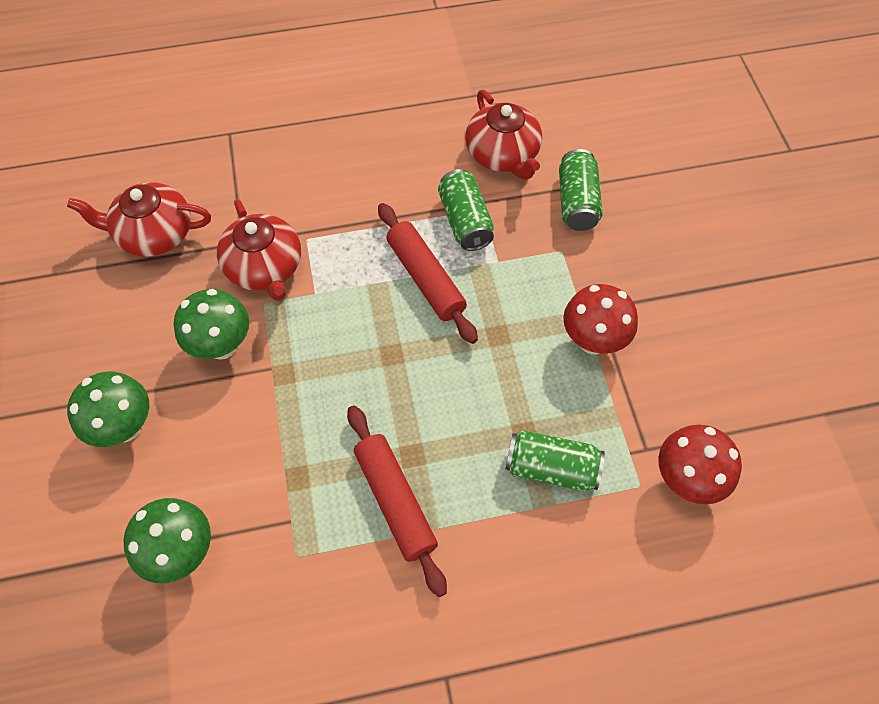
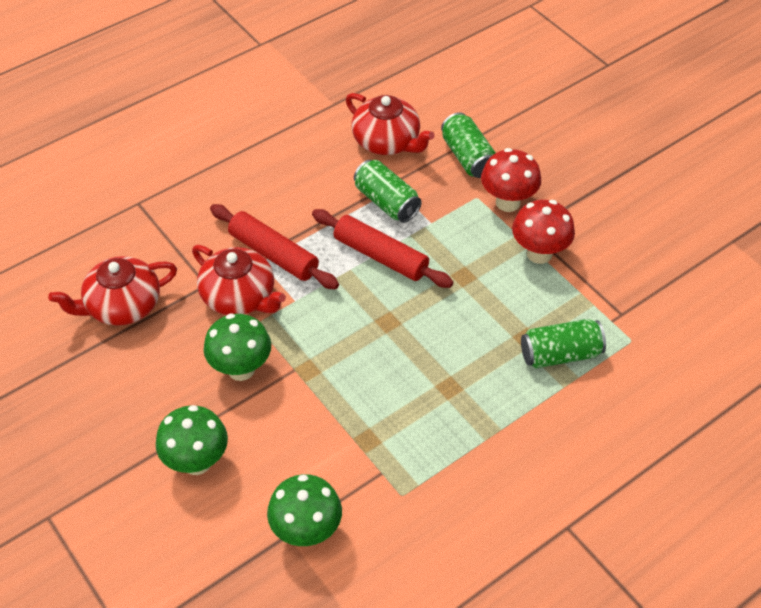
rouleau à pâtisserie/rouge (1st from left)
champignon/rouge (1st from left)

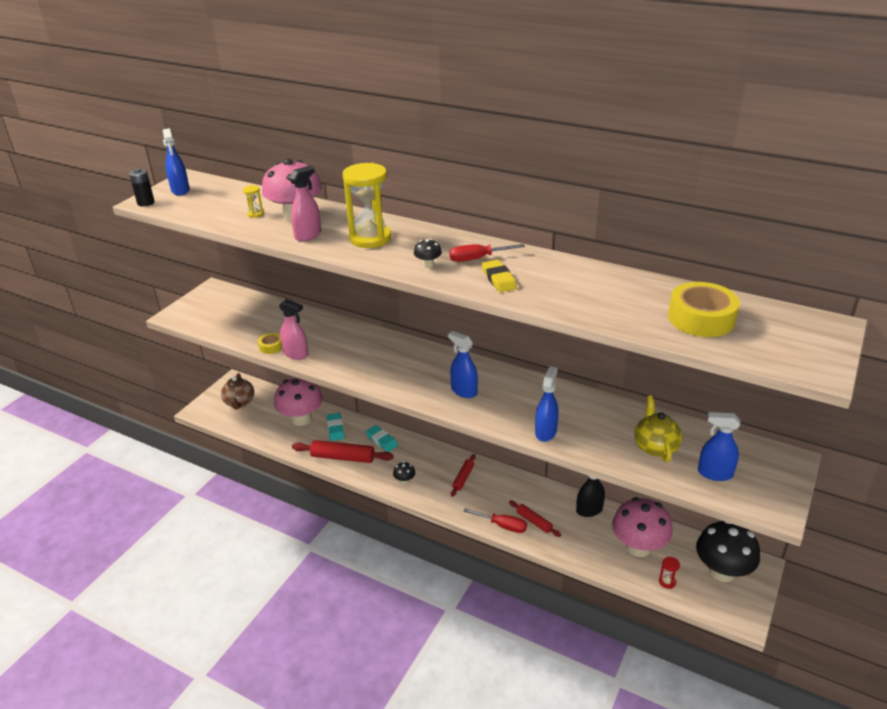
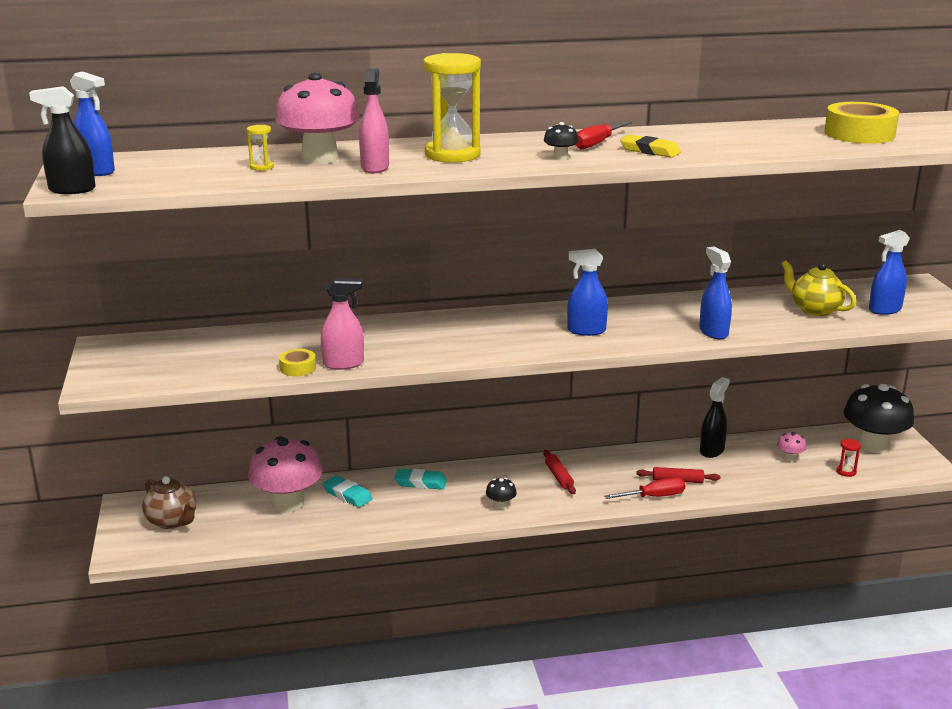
vaporisateur/noir (1st from left)
rouleau à pâtisserie/rouge (1st from left in the first image)
champignon/rose (3rd from left)

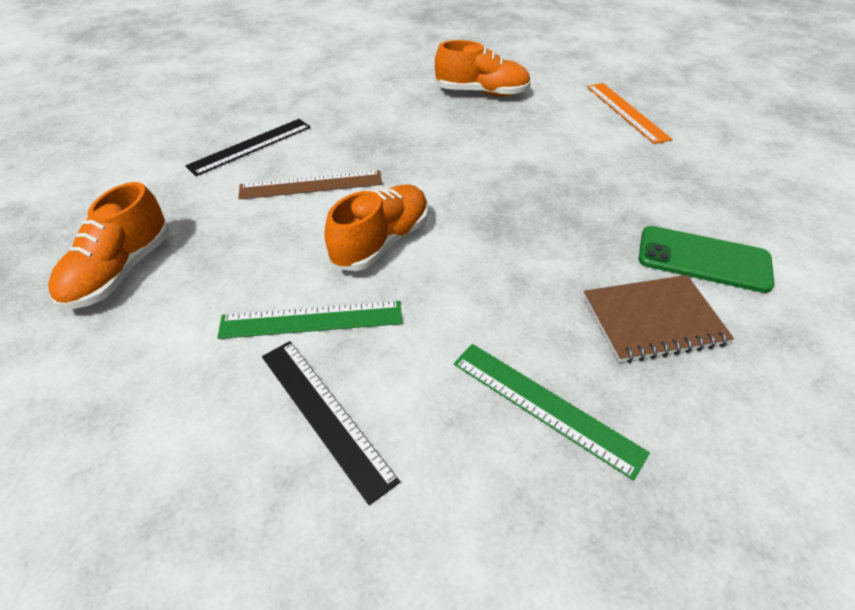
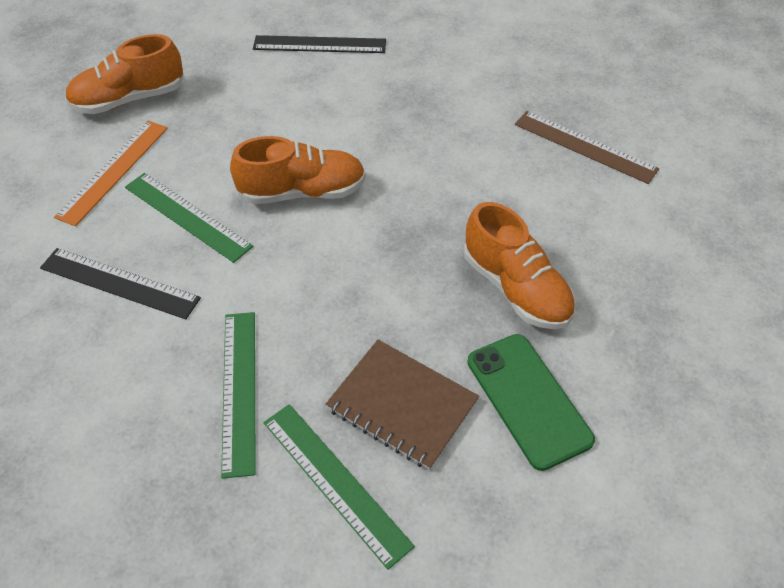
règle/marron
règle/noir (1st from left)
chaussure/orange (3rd from left)
règle/orange
règle/vert (3rd from left)

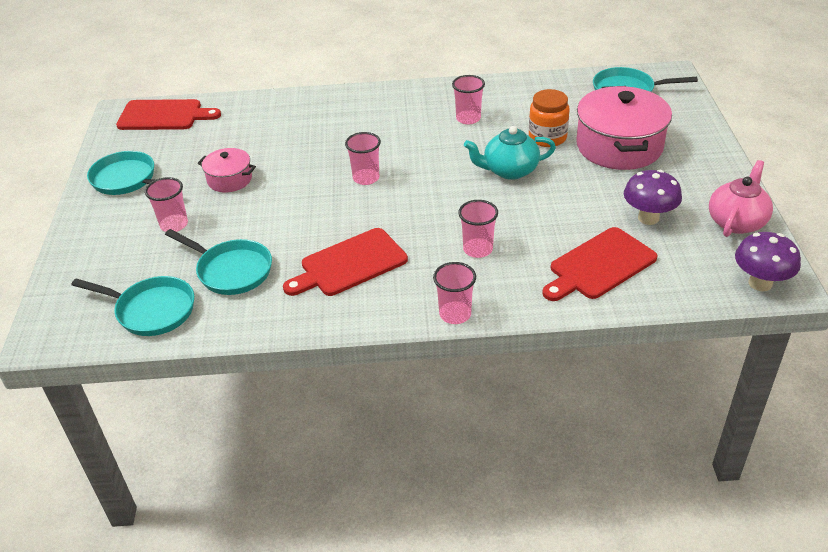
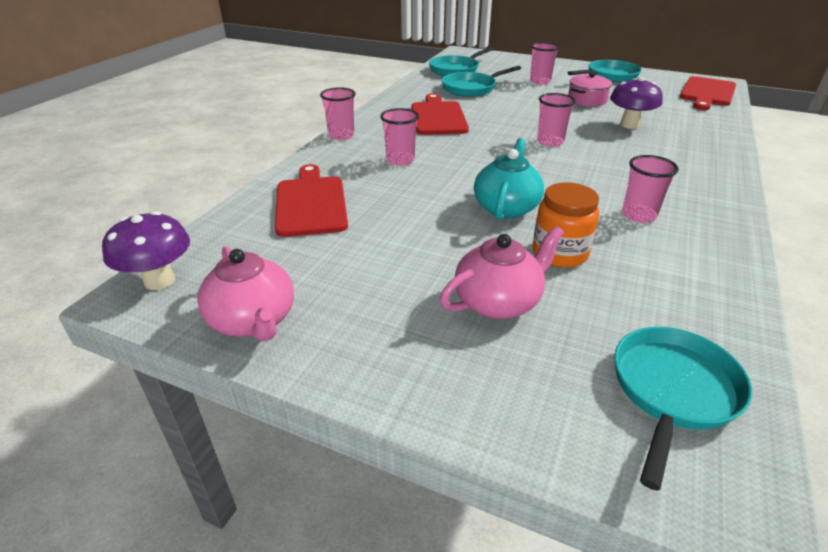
théière/rose (2nd from left)
champignon/violet (2nd from left)

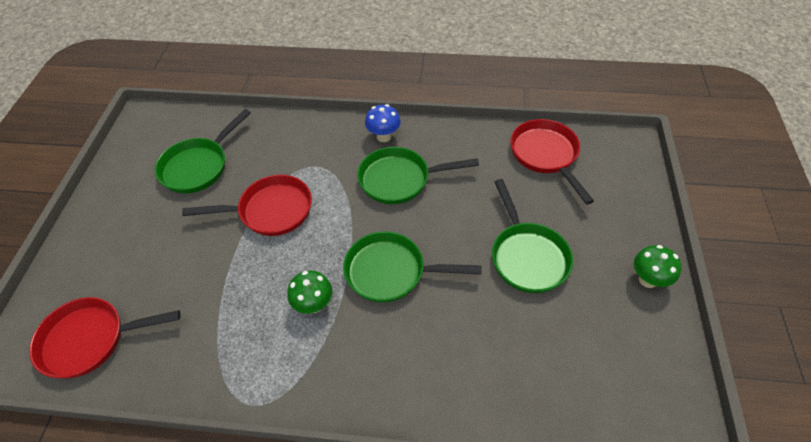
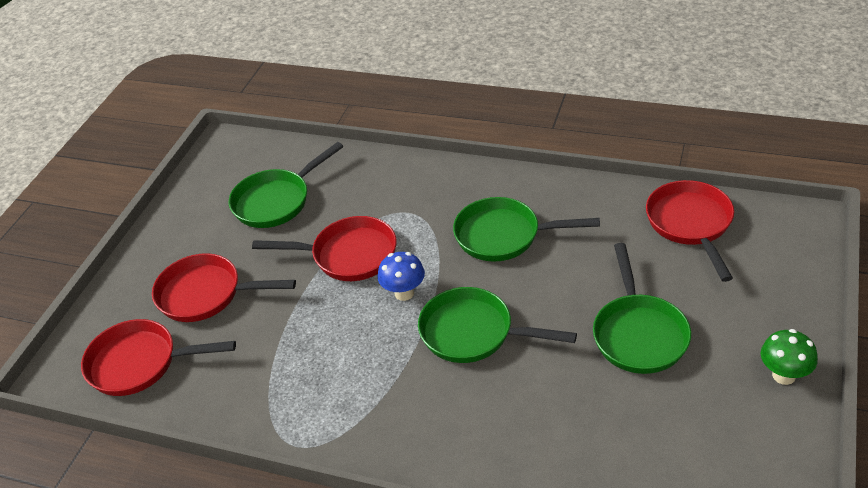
champignon/vert (1st from left in the first image)
champignon/bleu
poêle/rouge (2nd from left)

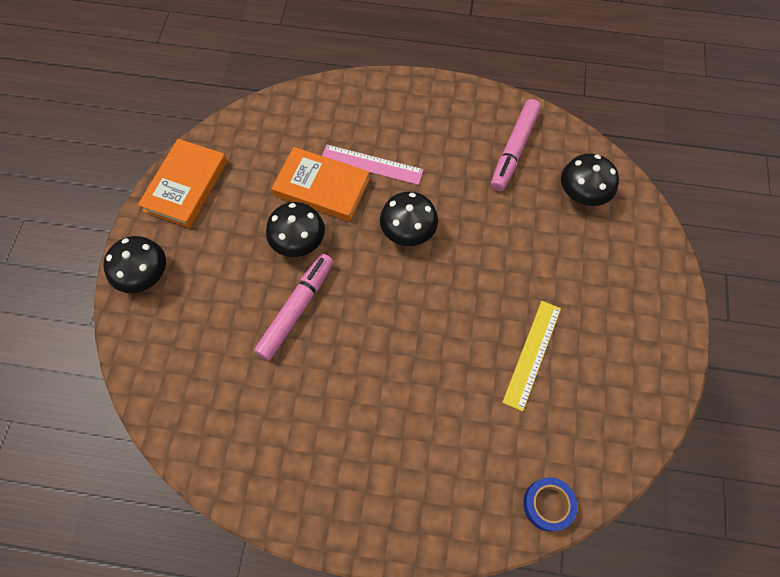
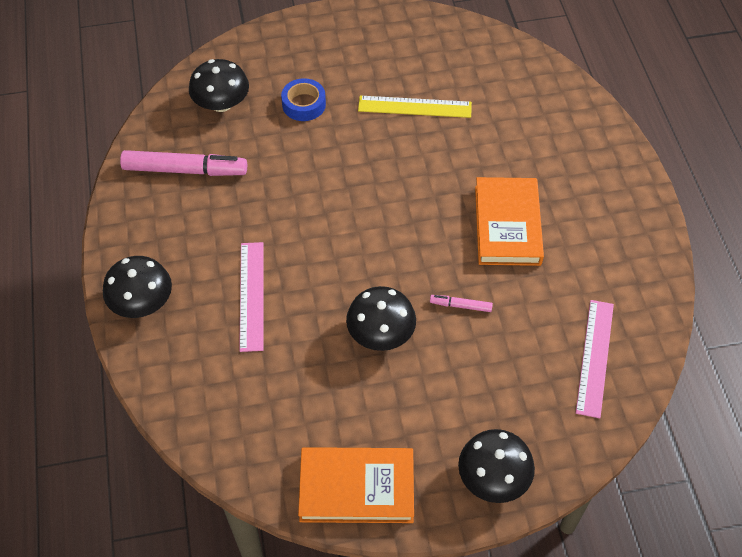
feutre/rose (2nd from left)
livre/orange (2nd from left)
champignon/noir (1st from left)
ruban adhésif/bleu
règle/rose (2nd from left)

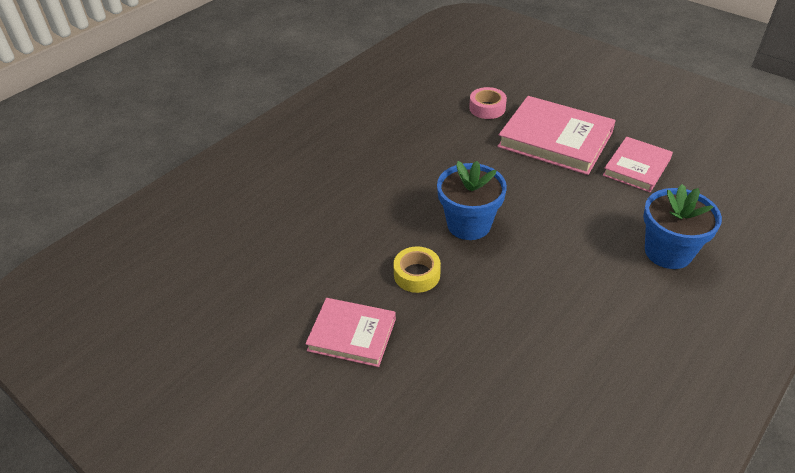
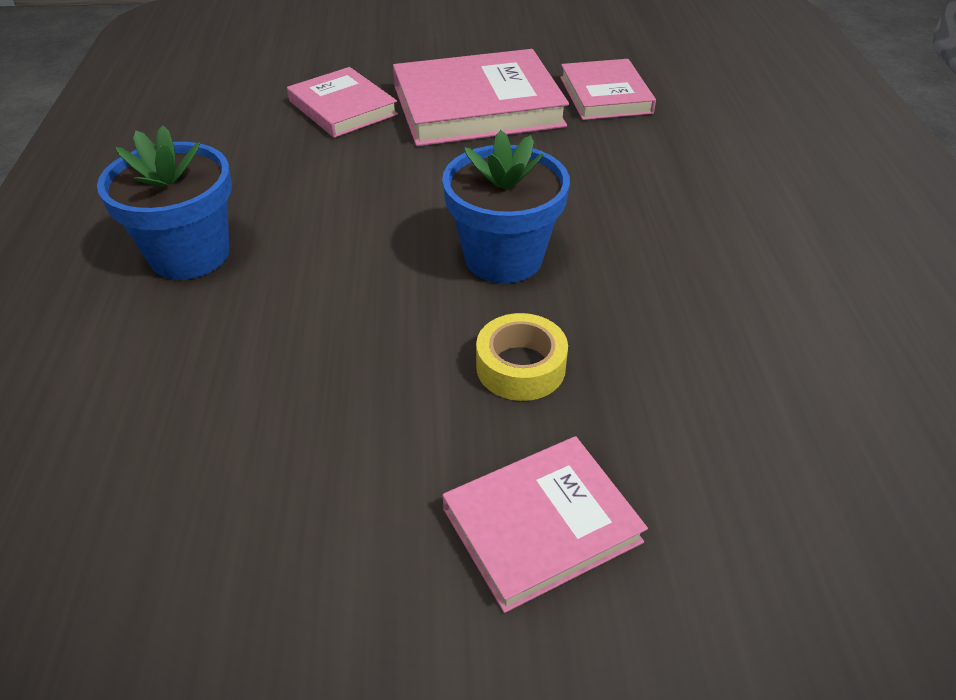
livre/rose (1st from left)
pot de fleurs/bleu (1st from left)

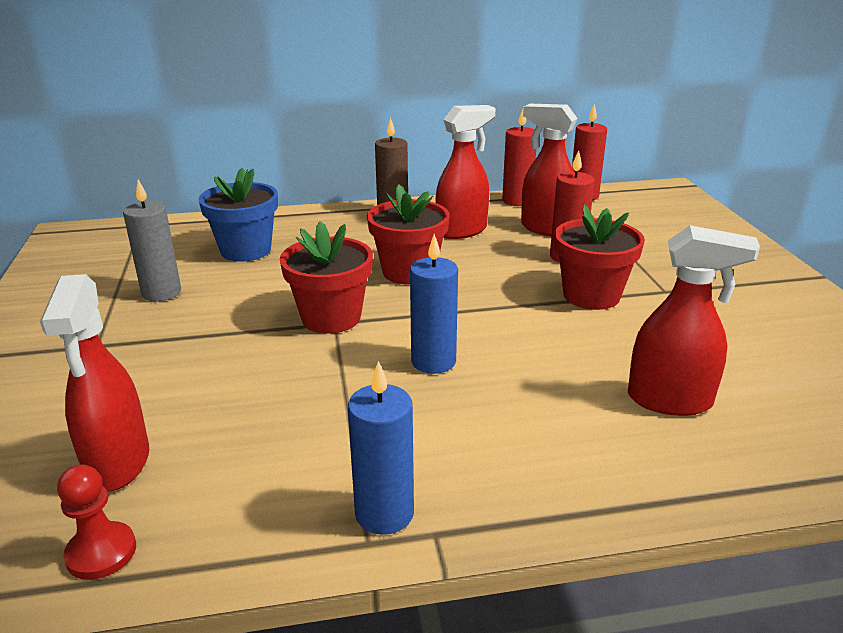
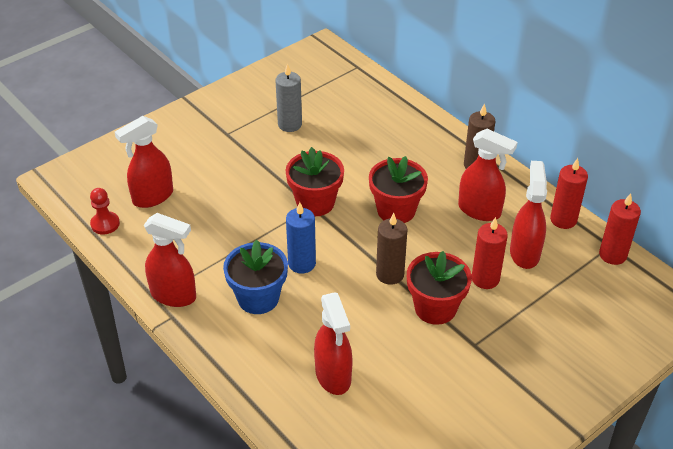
pot de fleurs/bleu
vaporisateur/rouge (2nd from left)
bougie/marron (1st from left)

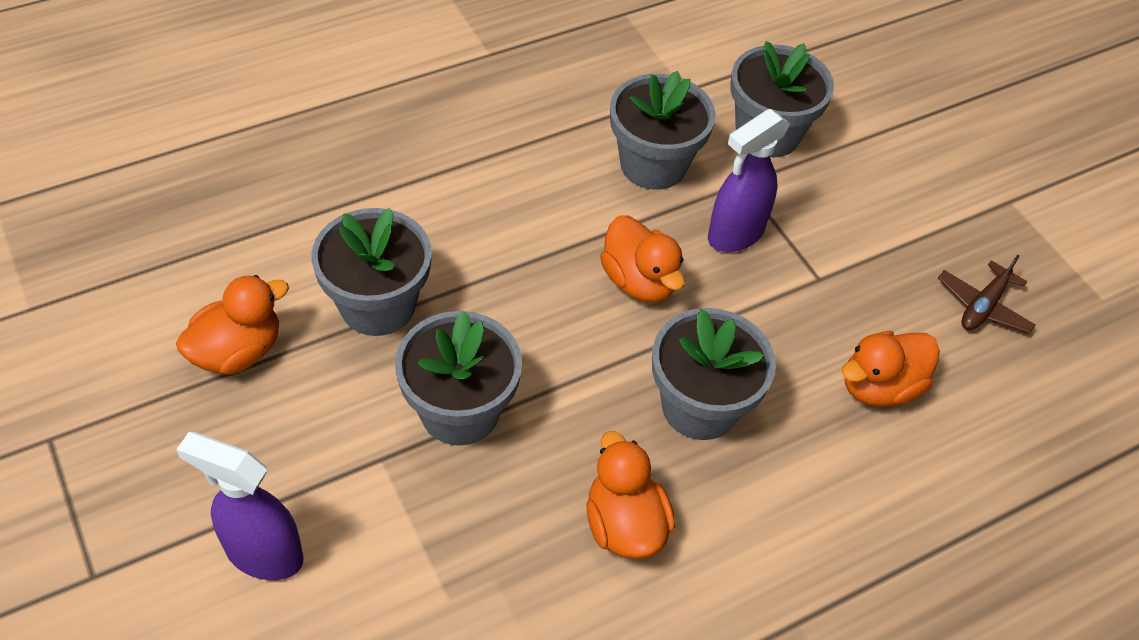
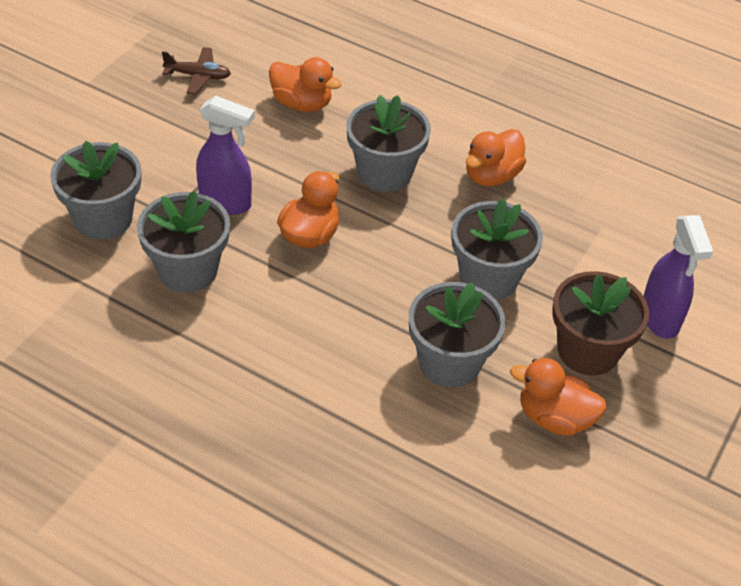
pot de fleurs/marron

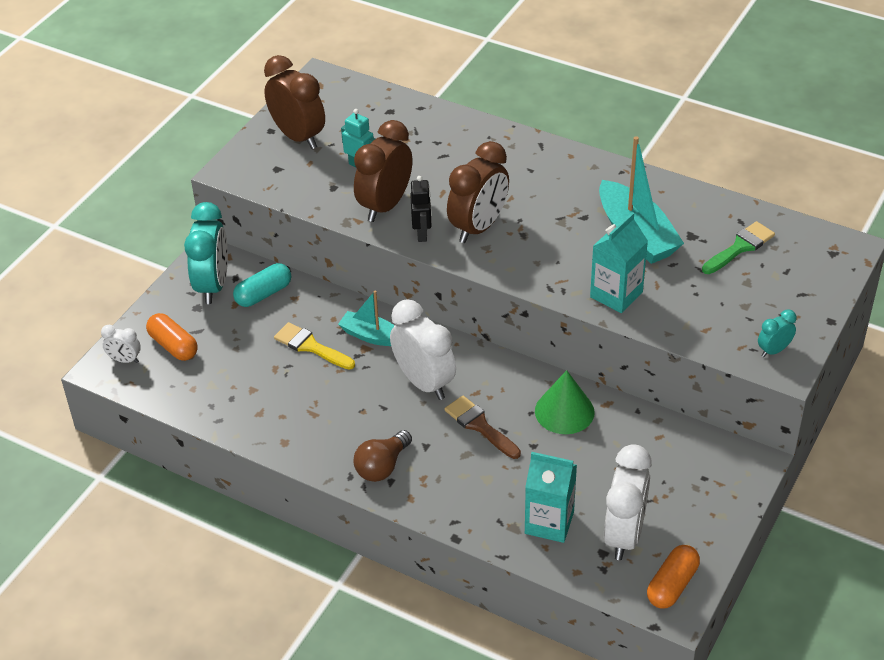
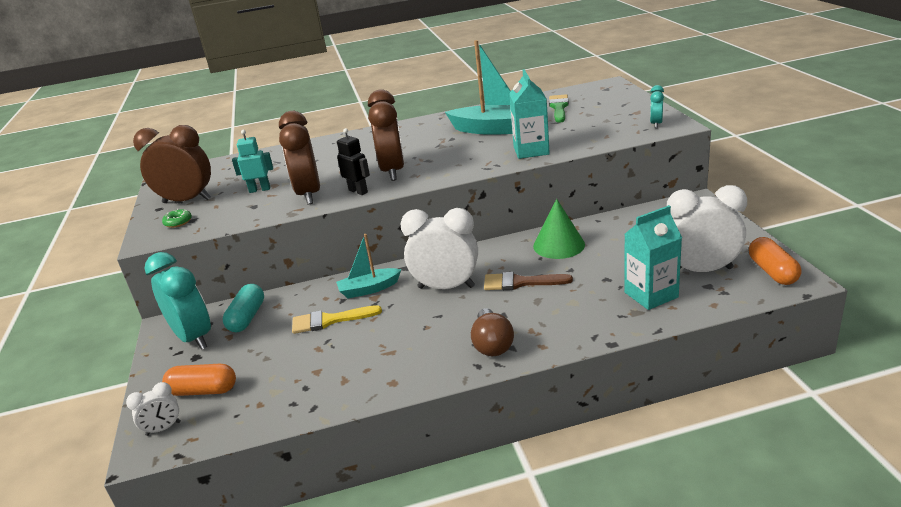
réveil/blanc (3rd from left)
beignet/vert

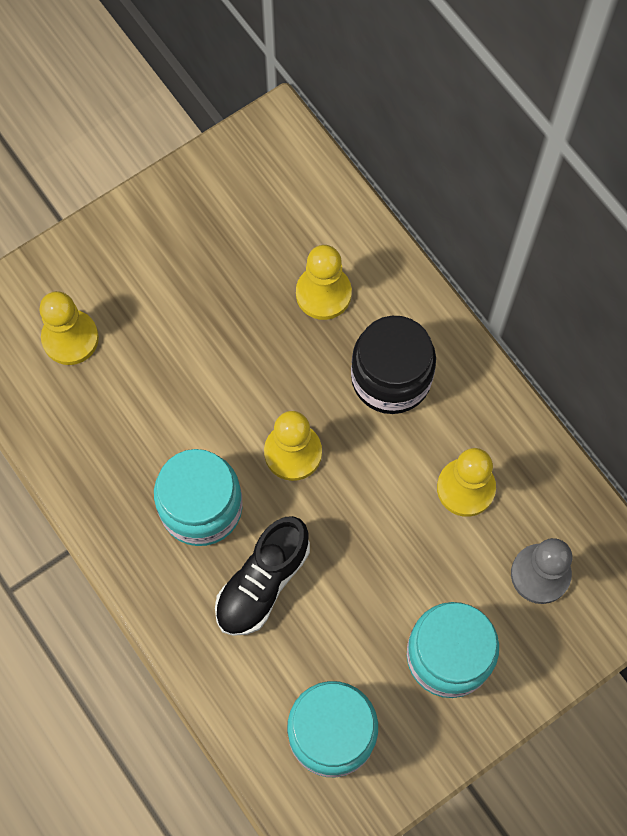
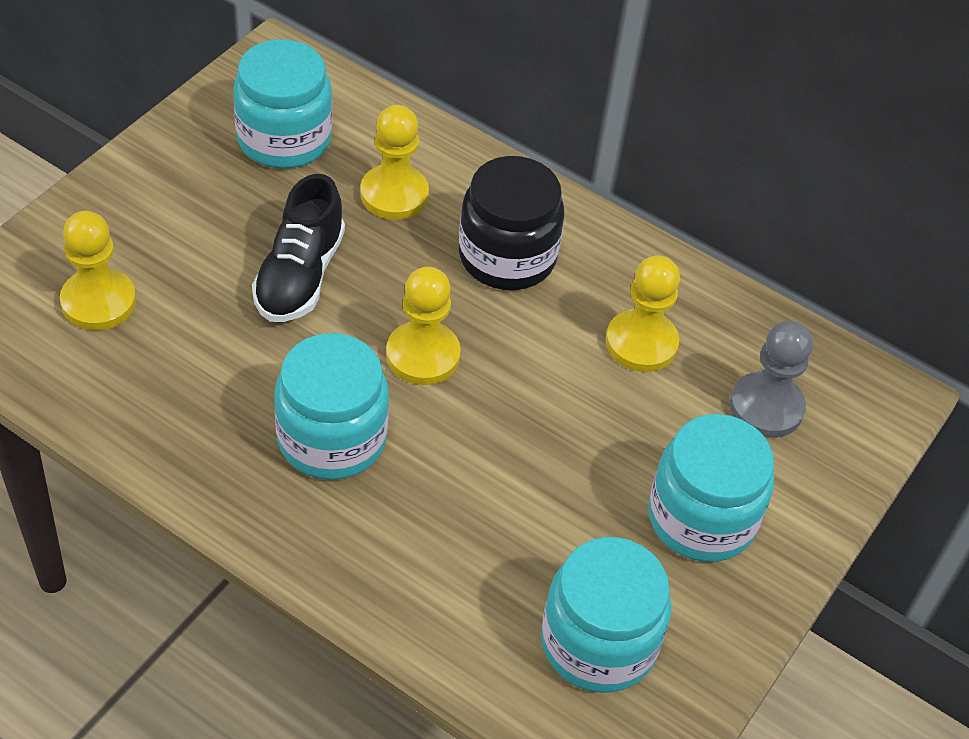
chaussure/noir
bocal/turquoise (1st from left)

